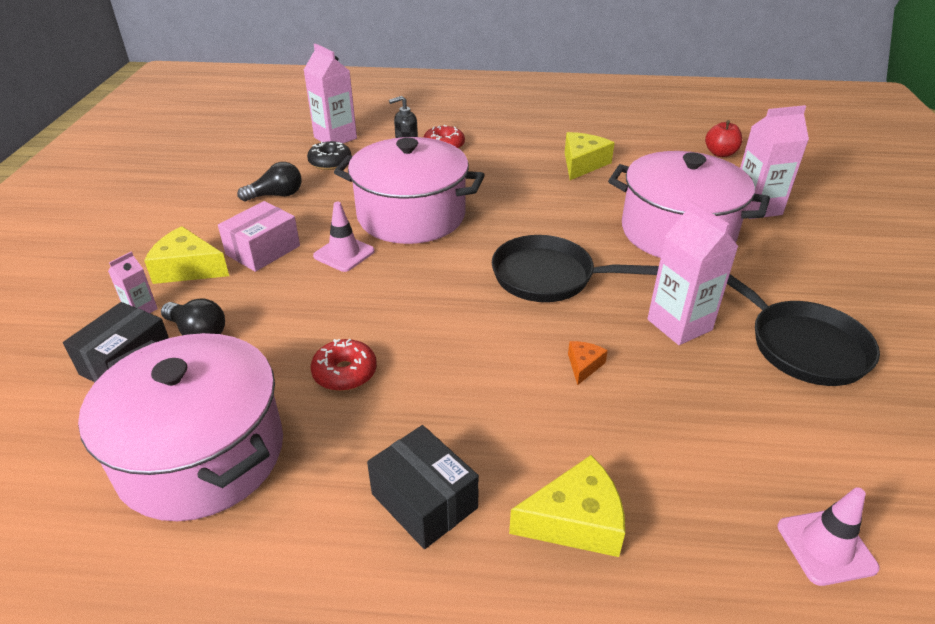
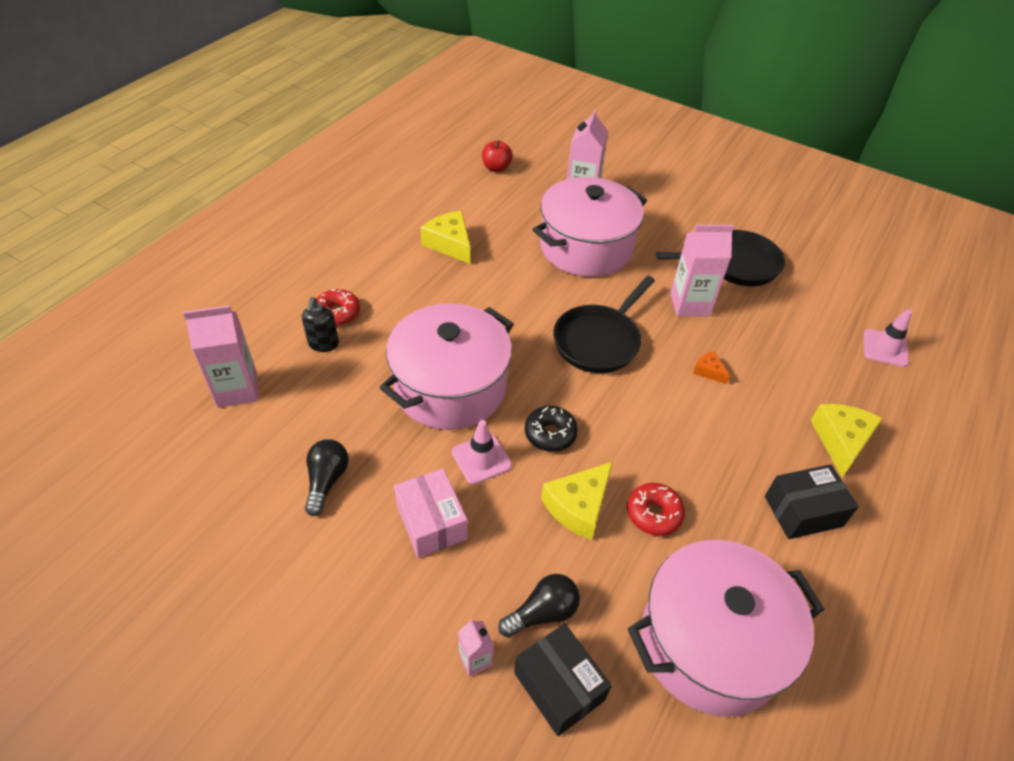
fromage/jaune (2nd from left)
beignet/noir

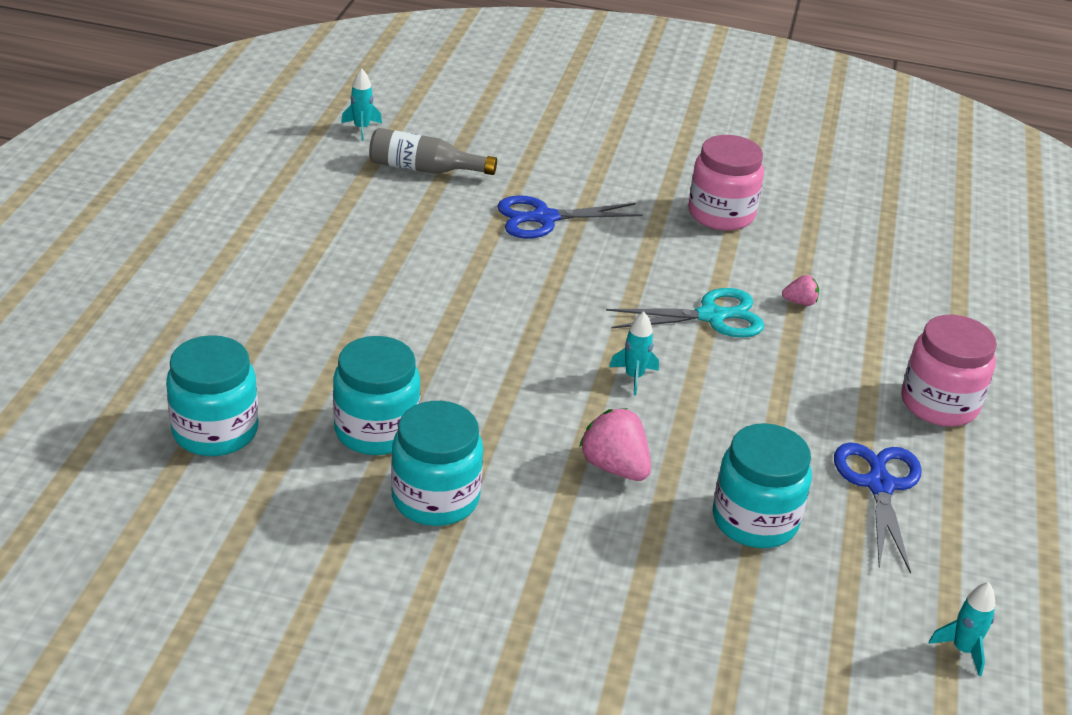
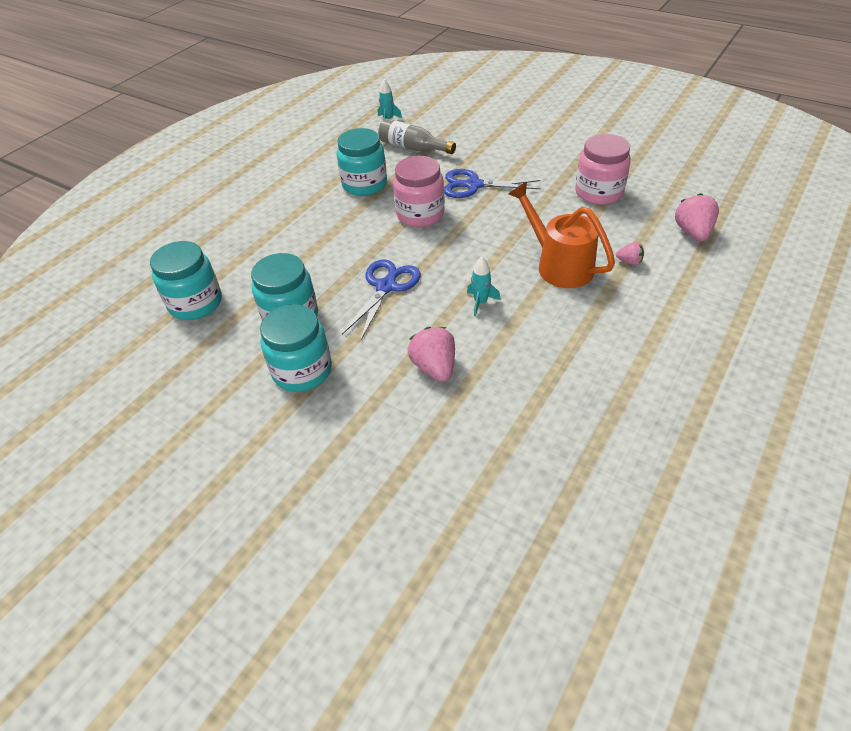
arrosoir/orange
bocal/turquoise (4th from left)
ciseaux/bleu (1st from left)
bocal/rose (1st from left)
fusée/turquoise (3rd from left in the first image)
fraise/rose (3rd from left)

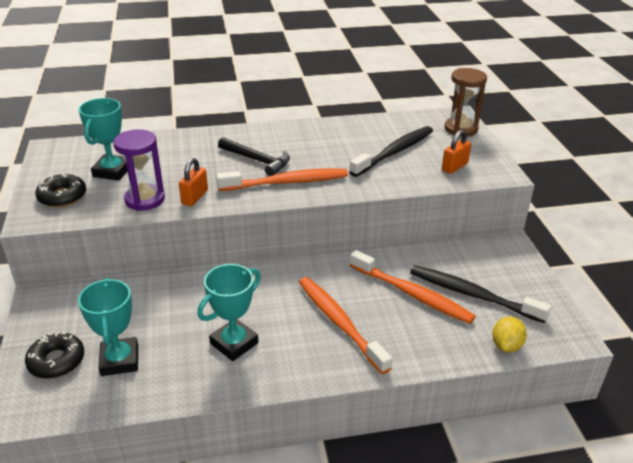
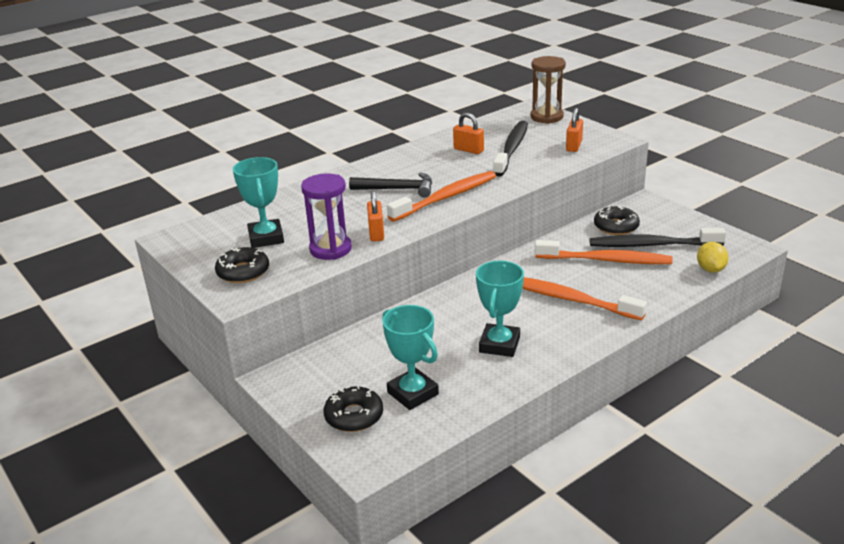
cadenas/orange (2nd from left)
beignet/noir (3rd from left)

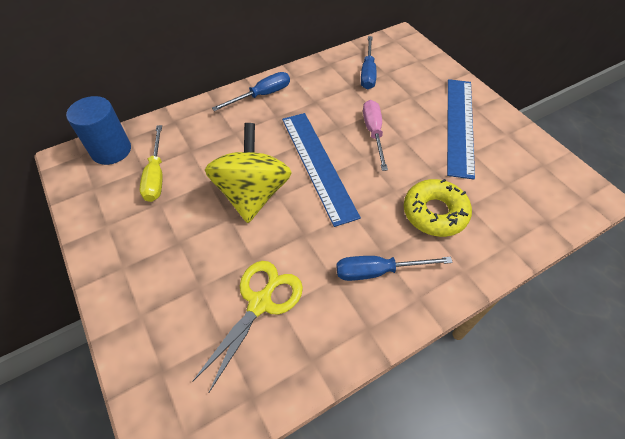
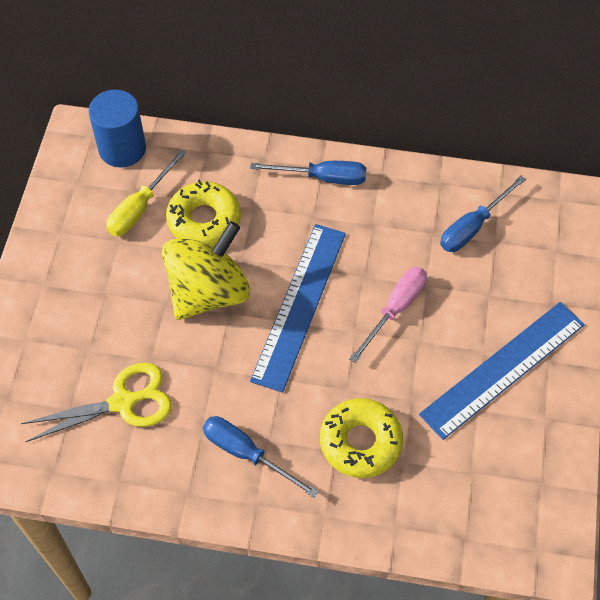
beignet/jaune (1st from left)

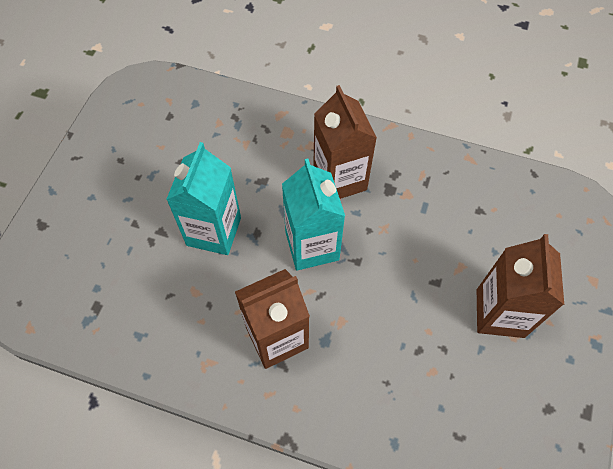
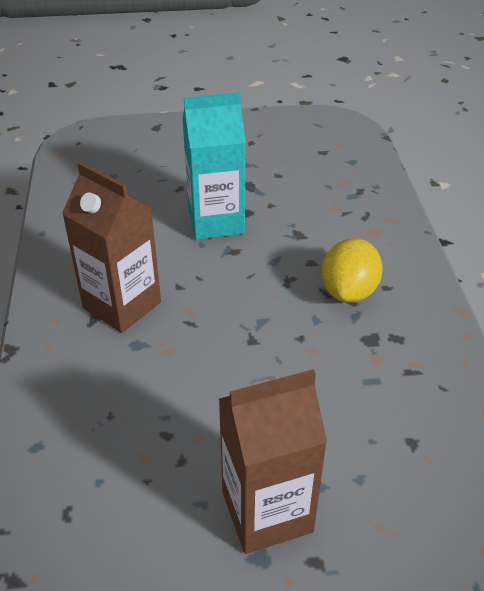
brique de lait/turquoise (2nd from left in the first image)
citron/jaune

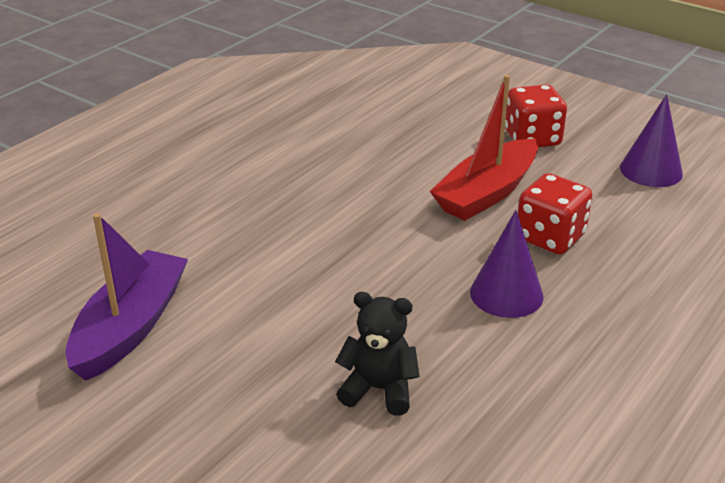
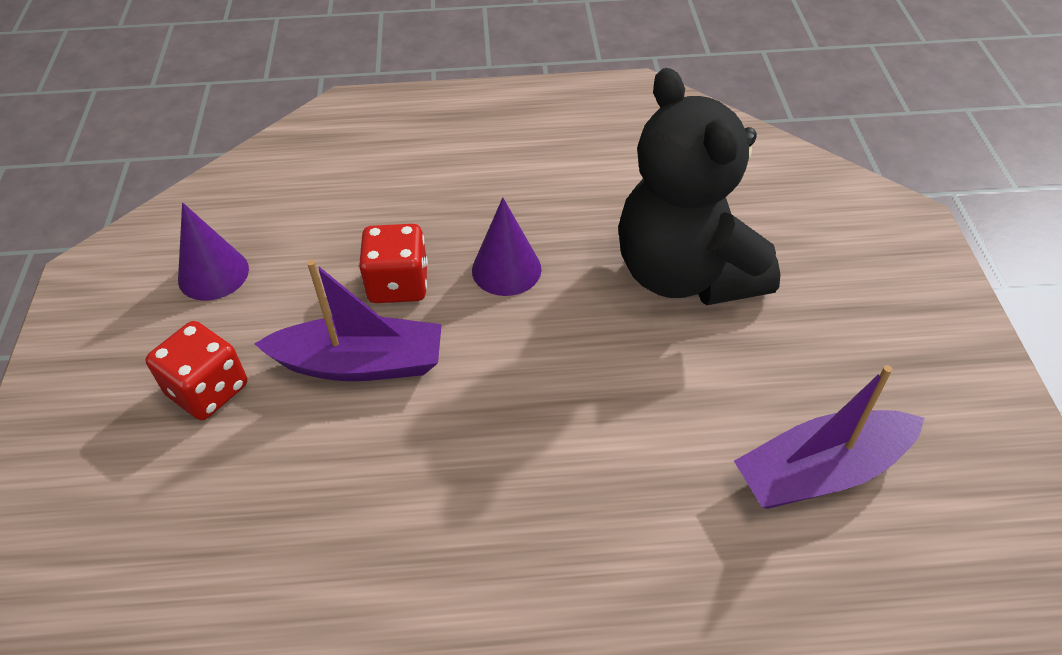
ours en peluche/noir
bateau/violet (1st from left)

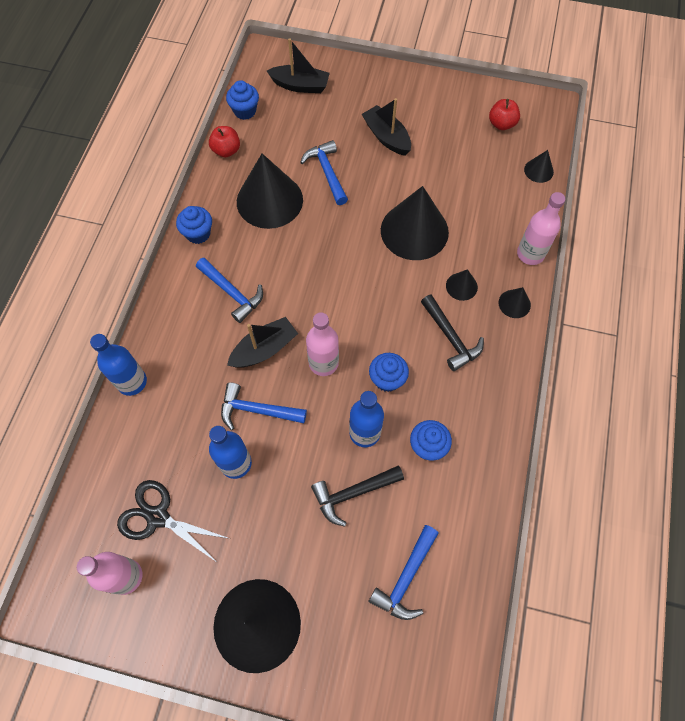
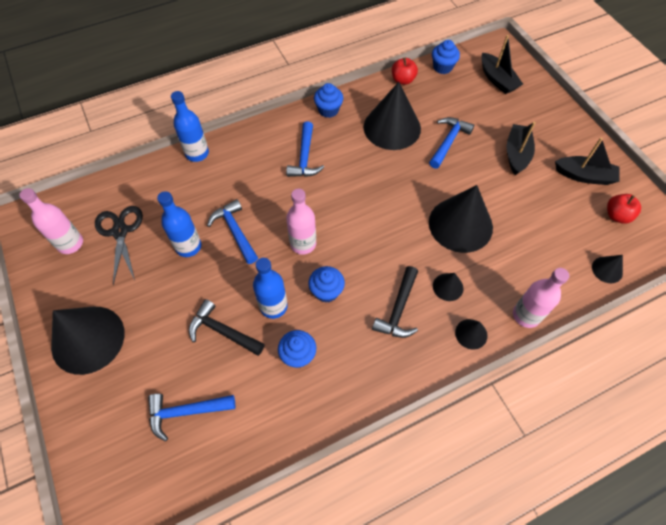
bateau/noir (3rd from left)

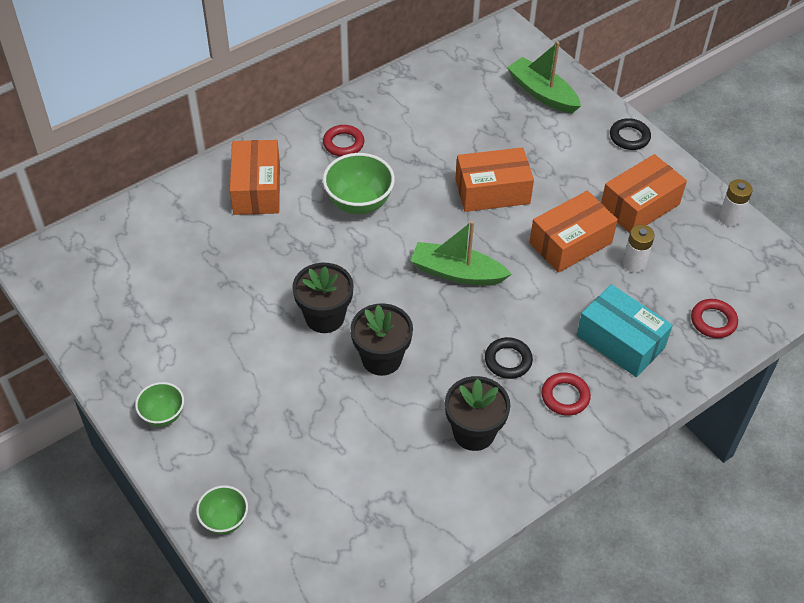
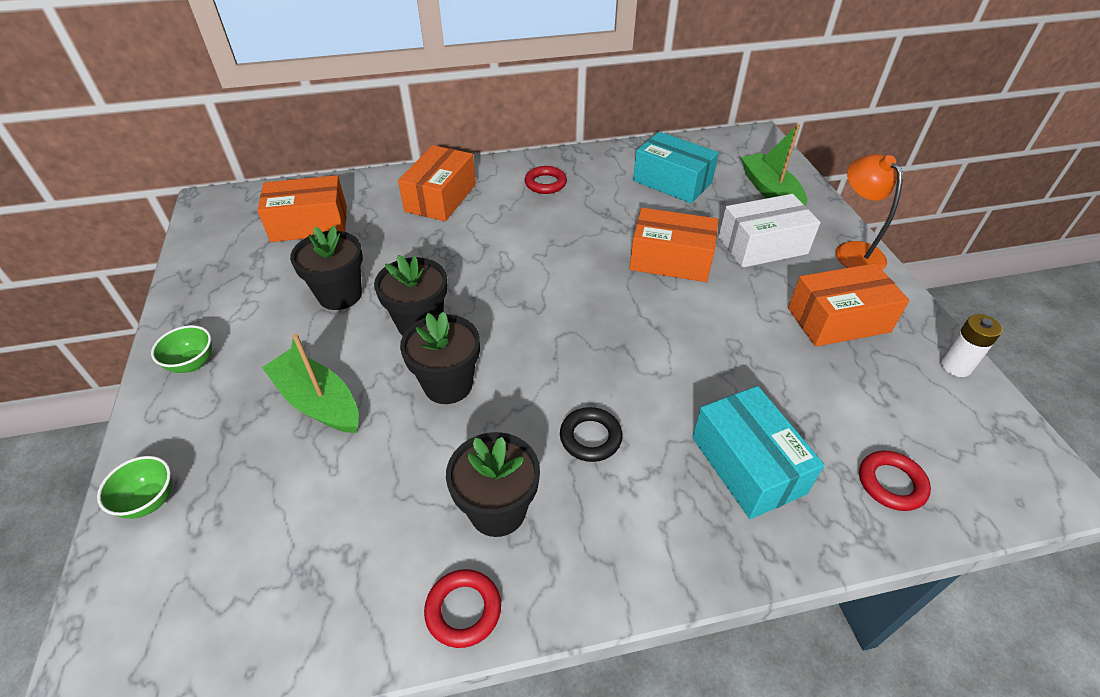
bol/vert (3rd from left in the first image)
bateau/vert (1st from left)
boîte/orange (1st from left)
anneau/rouge (1st from left)
lampe/orange
pile/blanc (1st from left in the first image)
pot de fleurs/noir (1st from left)
boîte/turquoise (1st from left)
boîte/blanc

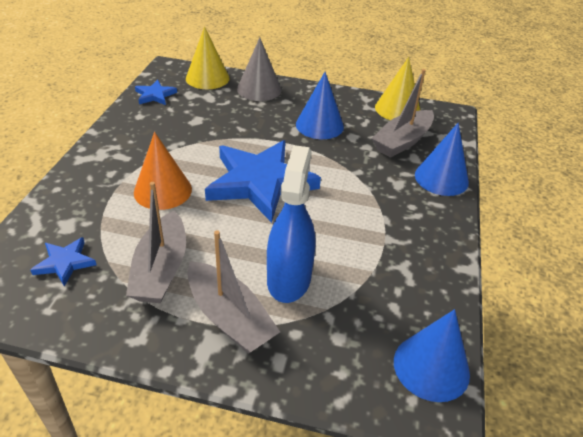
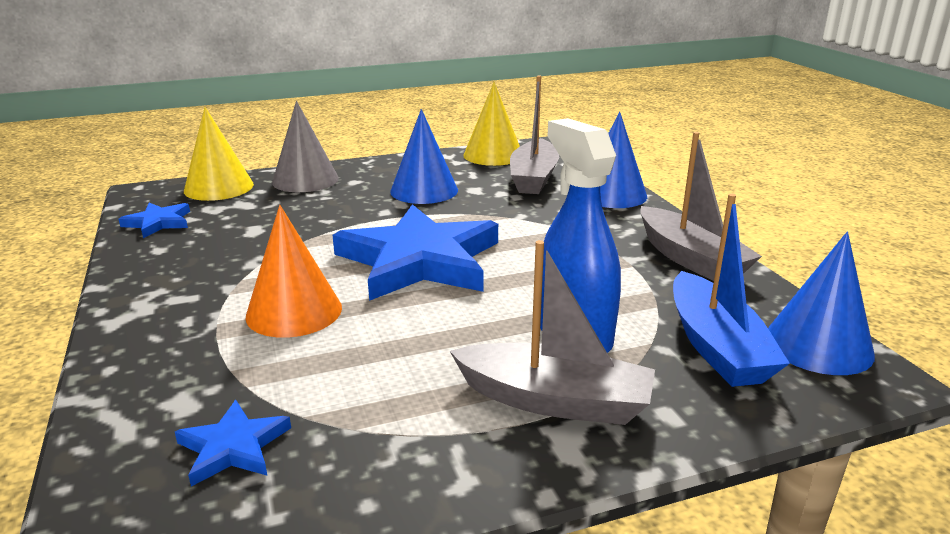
bateau/gris (3rd from left)
bateau/bleu

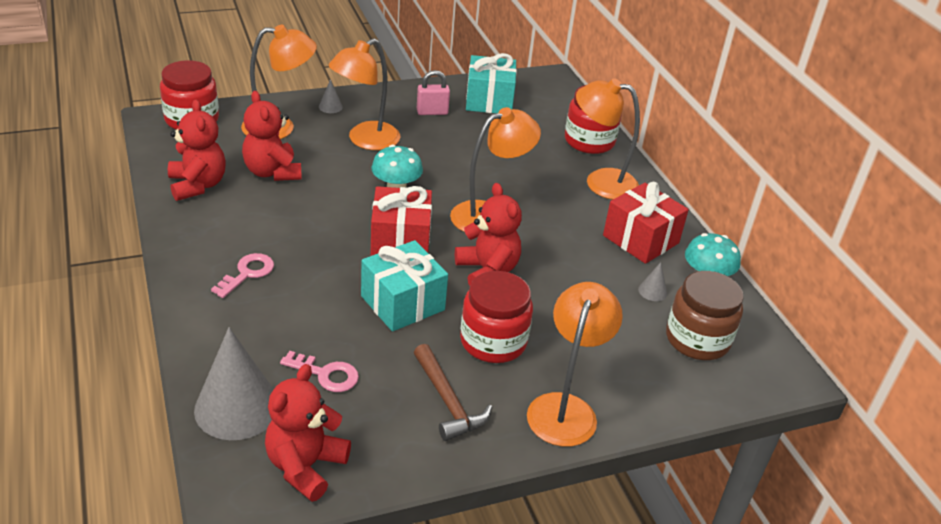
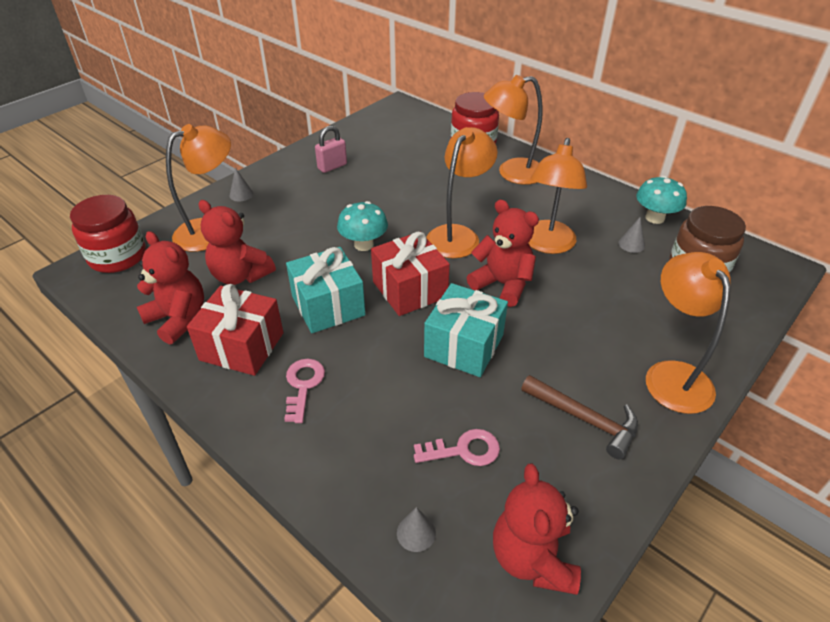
cône/gris (2nd from left)
lampe/orange (4th from left)
bocal/rouge (2nd from left in the first image)
cadeau/turquoise (1st from left)
cadeau/rouge (1st from left)

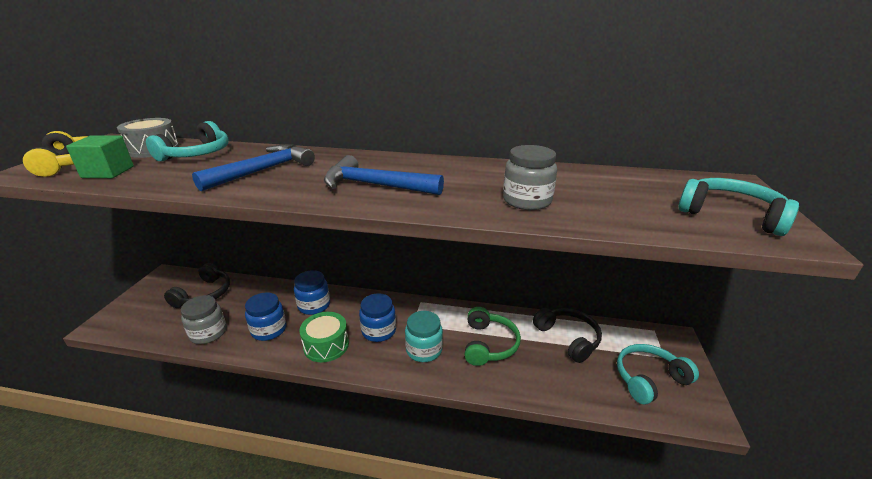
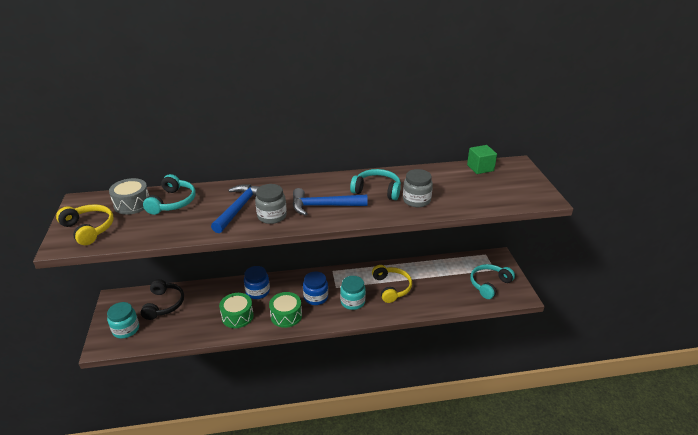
cube/vert
bocal/gris (1st from left)
tambour/vert (1st from left)
casque audio/jaune (2nd from left)
casque audio/noir (2nd from left in the first image)
casque audio/turquoise (2nd from left)
bocal/turquoise (1st from left)

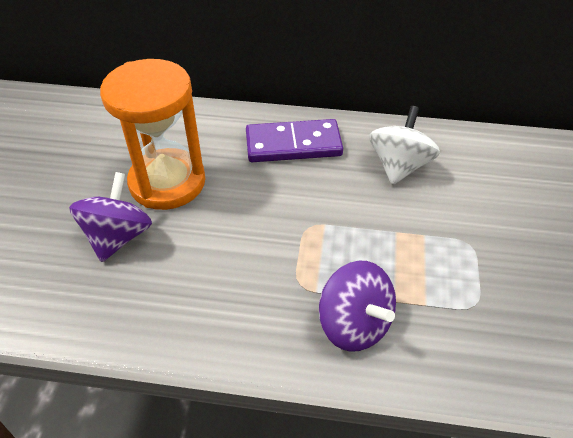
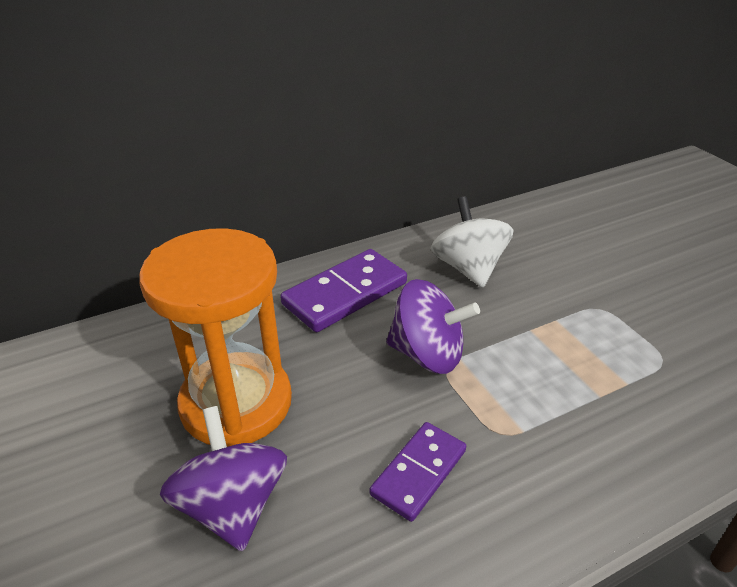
toupie/violet (2nd from left)
domino/violet (2nd from left)

